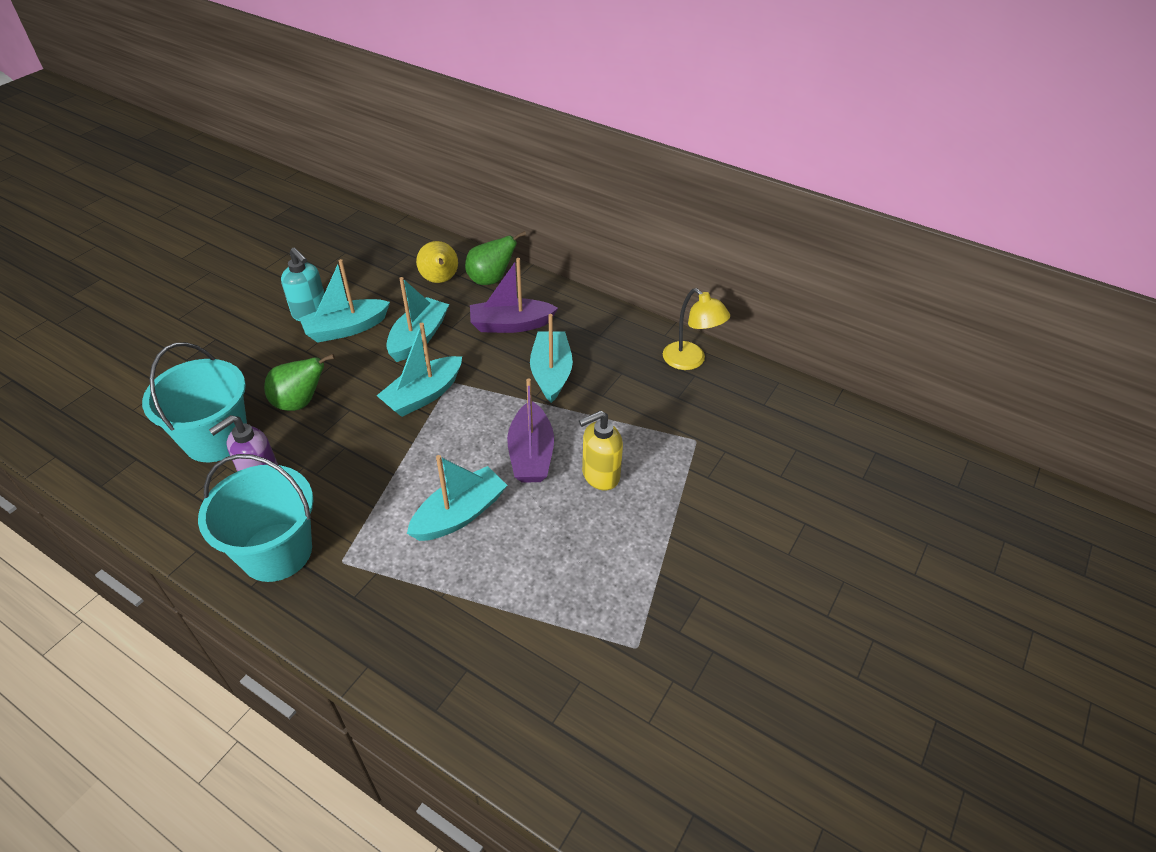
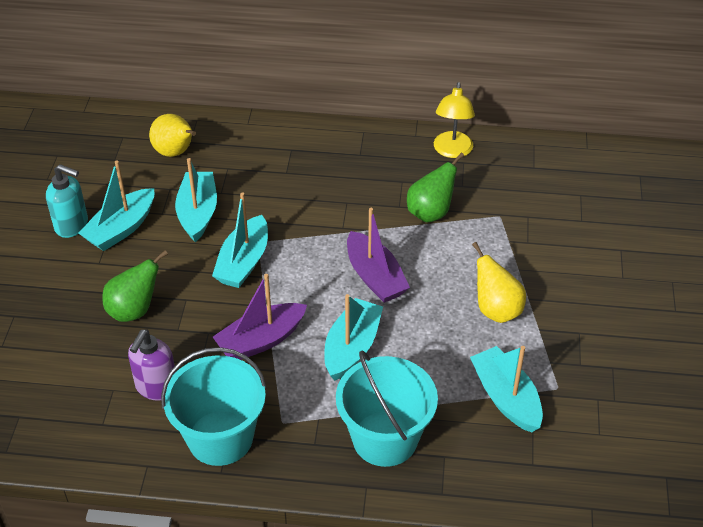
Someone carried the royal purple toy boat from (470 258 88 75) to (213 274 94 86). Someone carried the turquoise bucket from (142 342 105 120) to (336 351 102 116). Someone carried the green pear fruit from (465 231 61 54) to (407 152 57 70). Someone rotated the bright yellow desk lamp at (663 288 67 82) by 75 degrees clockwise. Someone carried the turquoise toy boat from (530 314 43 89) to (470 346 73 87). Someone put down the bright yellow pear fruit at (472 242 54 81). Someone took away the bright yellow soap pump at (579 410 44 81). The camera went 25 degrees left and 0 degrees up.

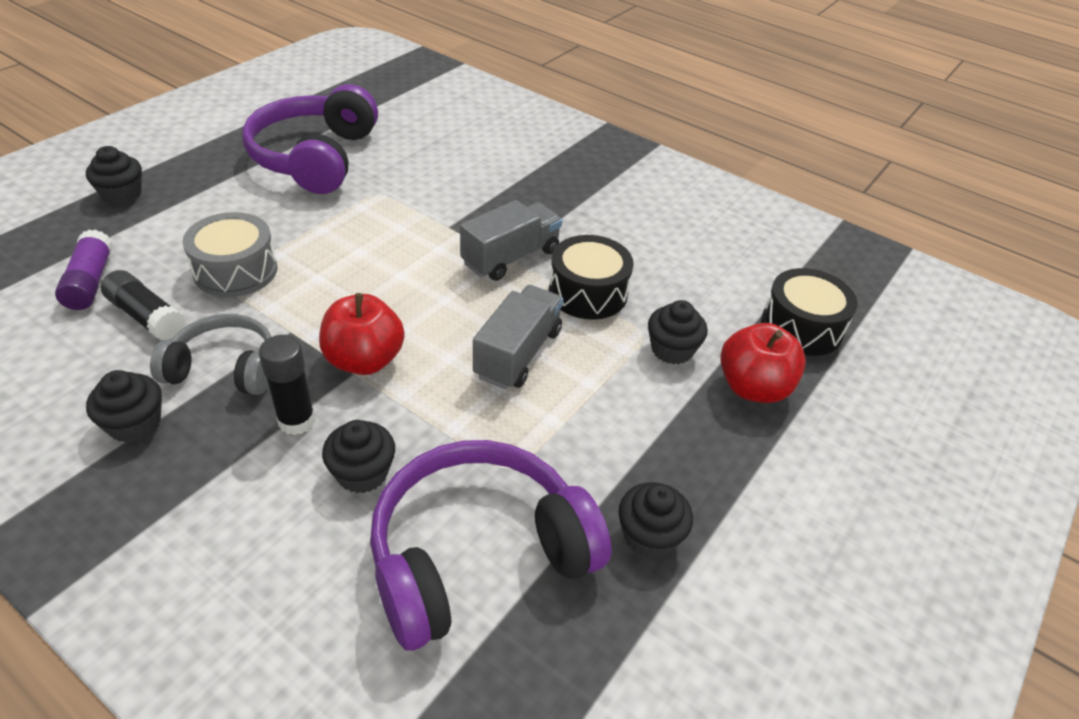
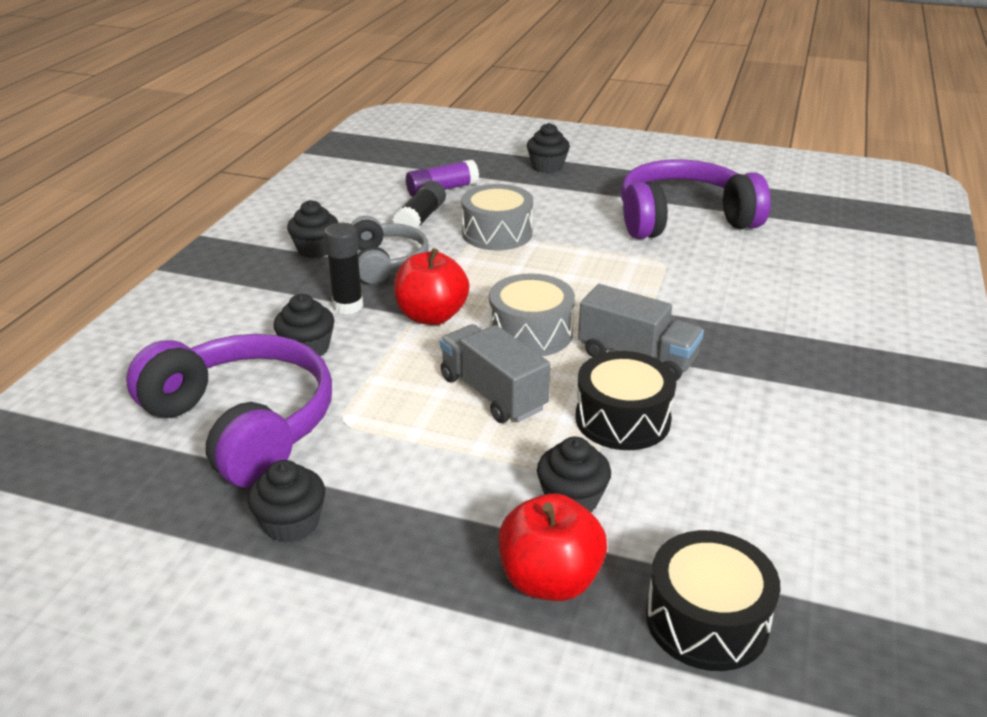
Someone rotated the grey truck at (473 285 90 104) by 135 degrees counterclockwise. Someone put down the grey drum at (489 274 86 82). The camera went 75 degrees right and 10 degrees down.

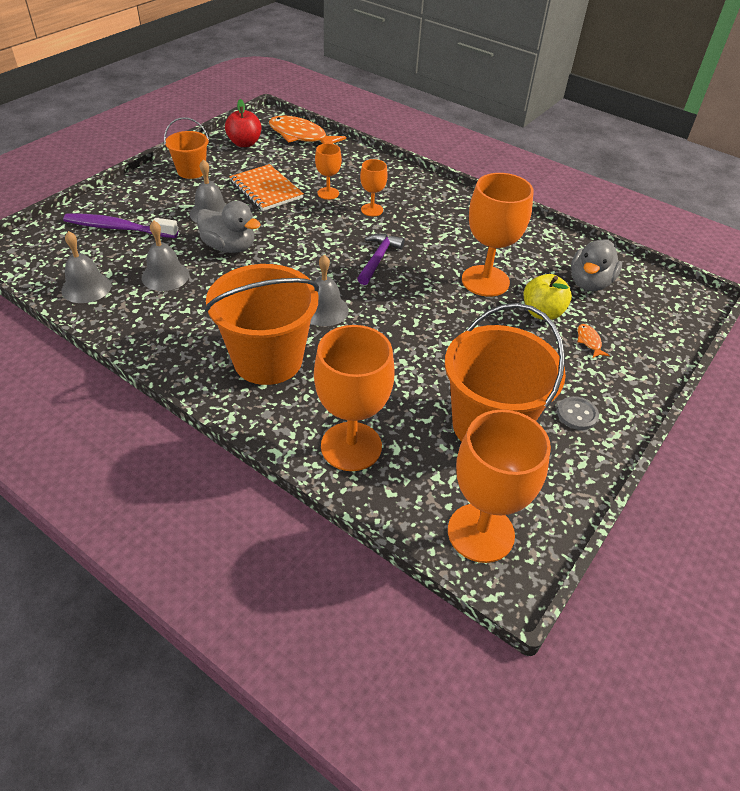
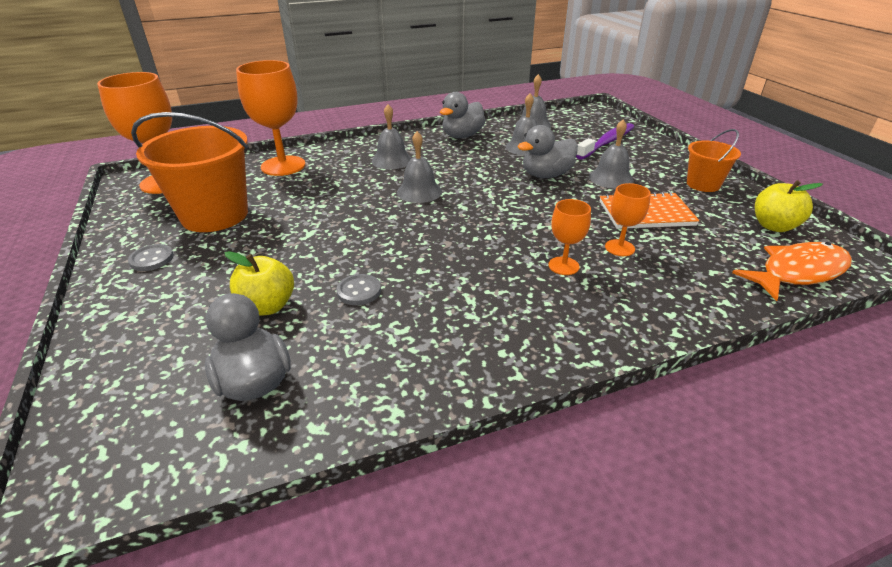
Someone swapped the bright orange wine glass at (462 173 72 124) for the grey sewing button at (336 274 45 31). Someone swapped the bright orange bucket at (205 264 114 121) for the grey school bell at (372 105 40 64). Someone put down the grey toy duck at (440 92 46 46). Someone repainted the red toy apple at (225 99 37 48), which became the bright yellow toy apple at (755 180 68 52). Someone took away the royal purple claw hammer at (357 234 48 51). Someone took away the bright orange toy fish at (578 324 32 34). The camera went 125 degrees right and 10 degrees down.

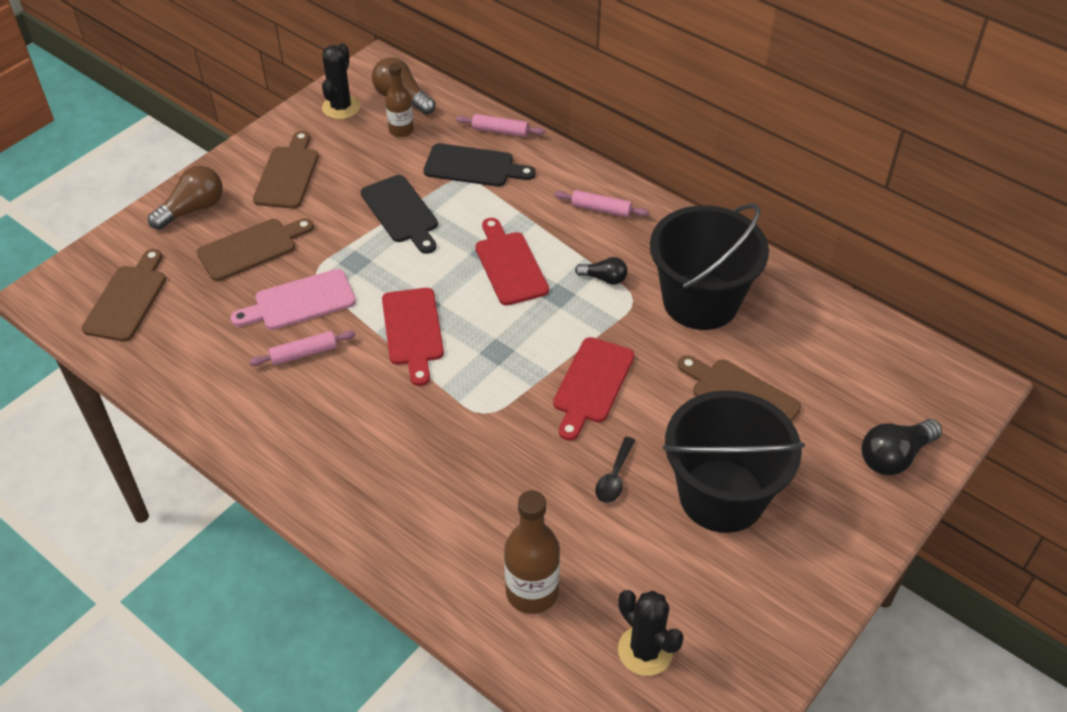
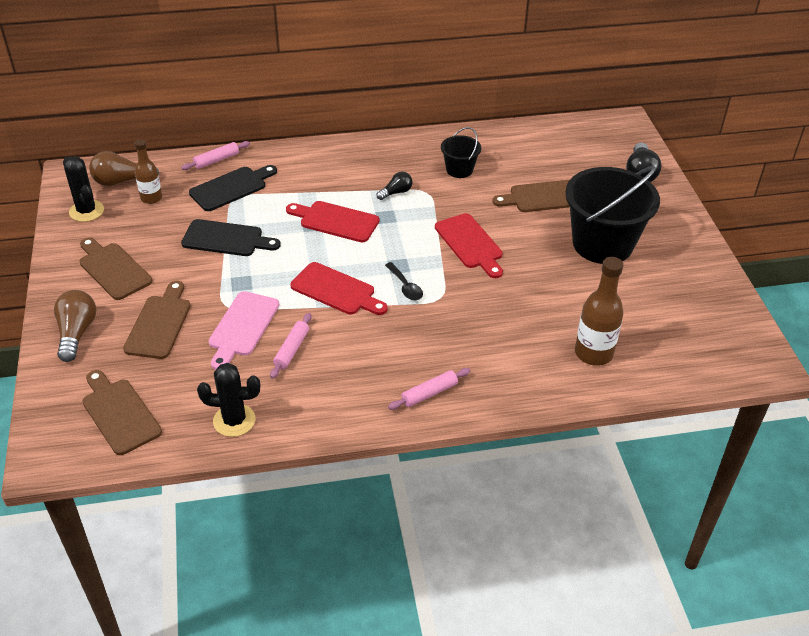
Someone carried the ebony saguaro cactus from (618 590 66 86) to (197 363 63 74). Someone carried the ebony spoon from (595 437 40 66) to (385 262 38 38). Someone carried the pink dough roller from (554 190 95 27) to (388 368 82 42). Someone scaled the ebony bucket at (650 204 119 126) by 0.48. The camera went 50 degrees left and 5 degrees down.

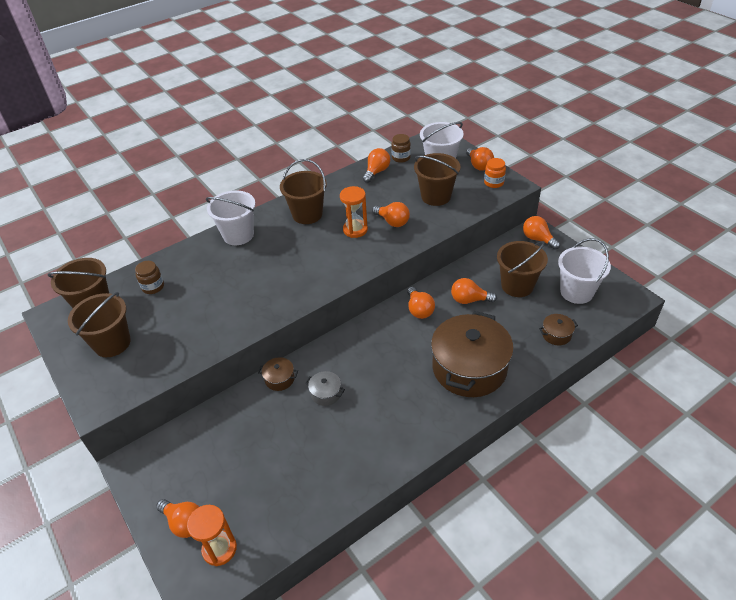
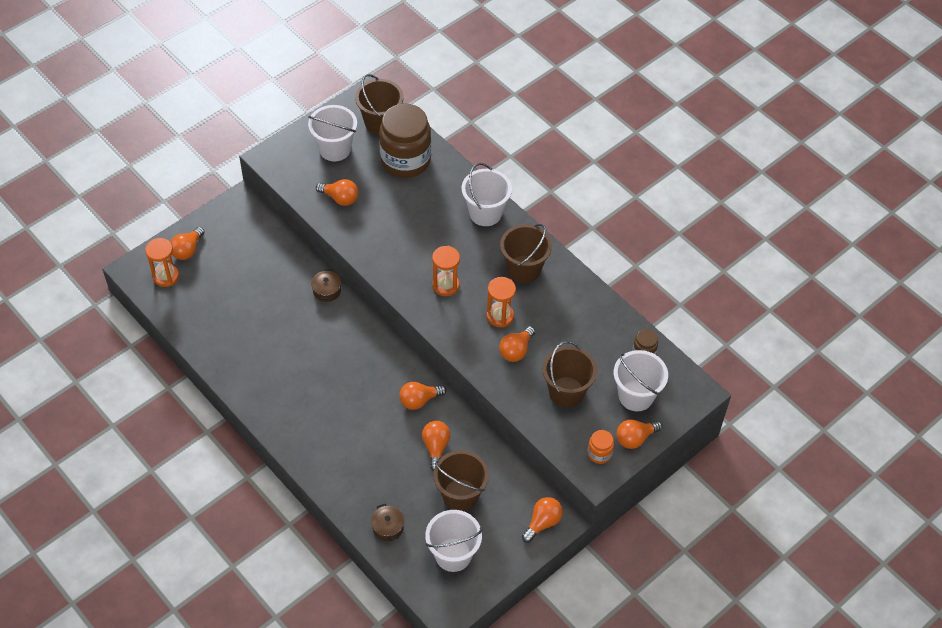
Someone repainted the dark brown bucket at (68 292 63 65), which became the snow-white bucket at (308 105 49 57). Someone carried the bright orange bulb from (363 148 27 35) to (316 179 42 27). Someone scaled the dark brown jam jar at (135 261 29 33) by 2.31. Someone put down the bright orange sandglass at (432 246 28 50). Someone took away the grey pot at (305 371 40 35). Someone took away the dark brown pot at (431 311 83 86). The camera went 80 degrees right and 10 degrees up.

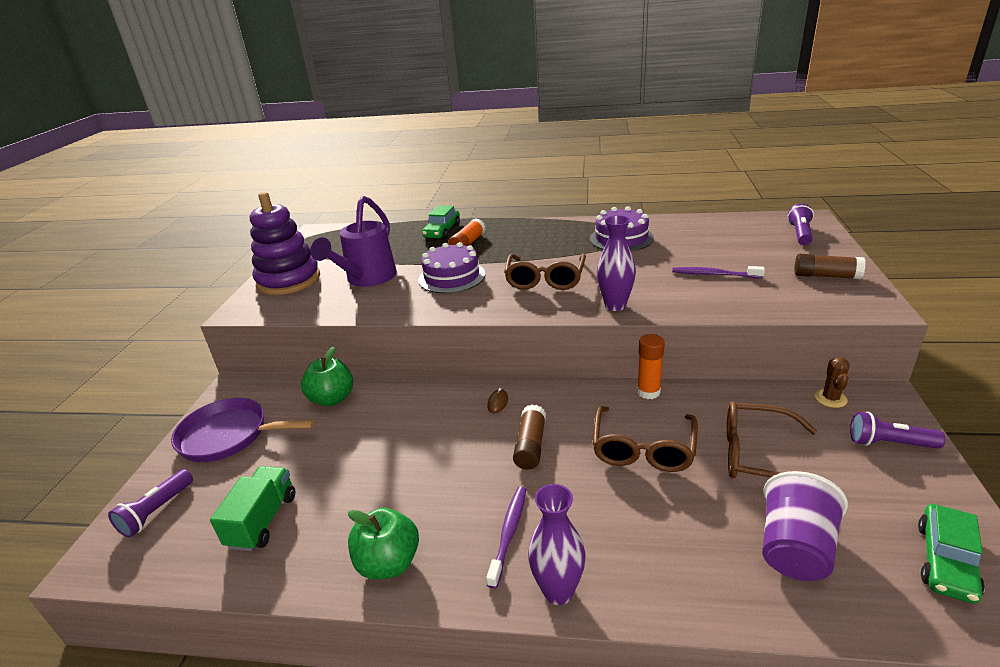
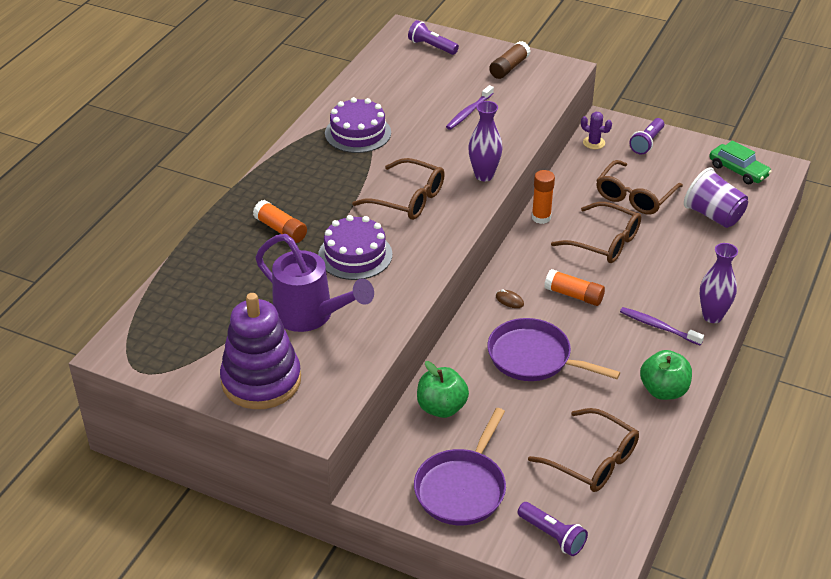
Someone put down the royal purple pan at (487 318 134 63). Someone swapped the green truck at (210 466 85 85) for the dark brown eyeglasses at (528 408 111 84). Someone repainted the dark brown stick of glue at (513 404 33 66), which became the bright orange stick of glue at (544 269 61 37). Someone repainted the dark brown saguaro cactus at (815 357 35 51), which became the royal purple saguaro cactus at (581 112 31 37). Someone took away the green car at (422 205 38 34). The camera went 75 degrees left and 10 degrees up.

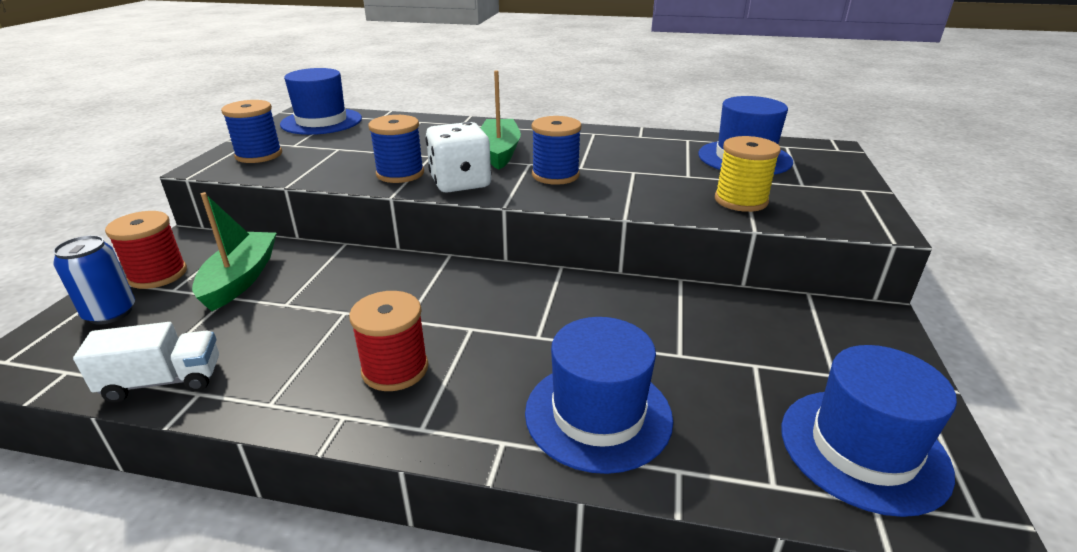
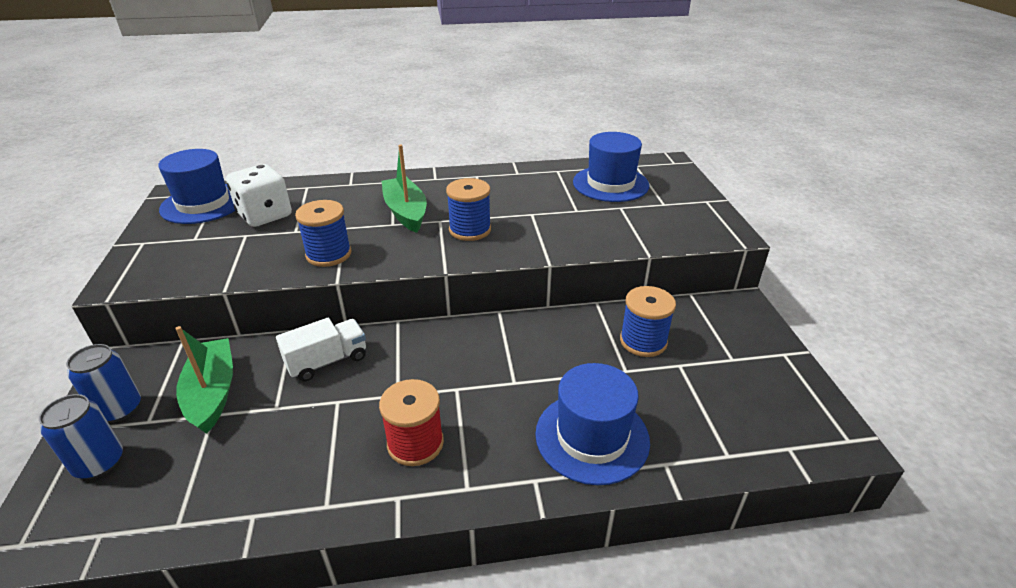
Someone swapped the red bobbin at (105 211 82 78) for the cobalt tin at (66 344 75 79). Someone carried the snow-white die from (426 122 65 71) to (226 164 66 63). Someone carried the snow-white truck from (73 322 146 80) to (276 318 90 64). Someone carried the cobalt bobbin from (221 100 61 63) to (620 286 56 71). Someone took away the bright yellow bobbin at (715 136 66 76). Someone took away the cobalt hat at (781 345 176 172). The camera went 20 degrees left and 5 degrees up.

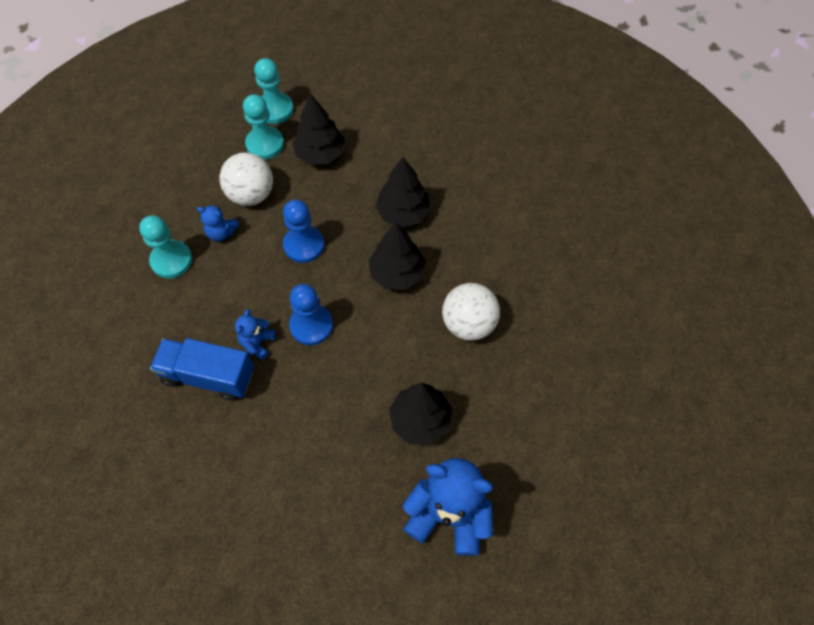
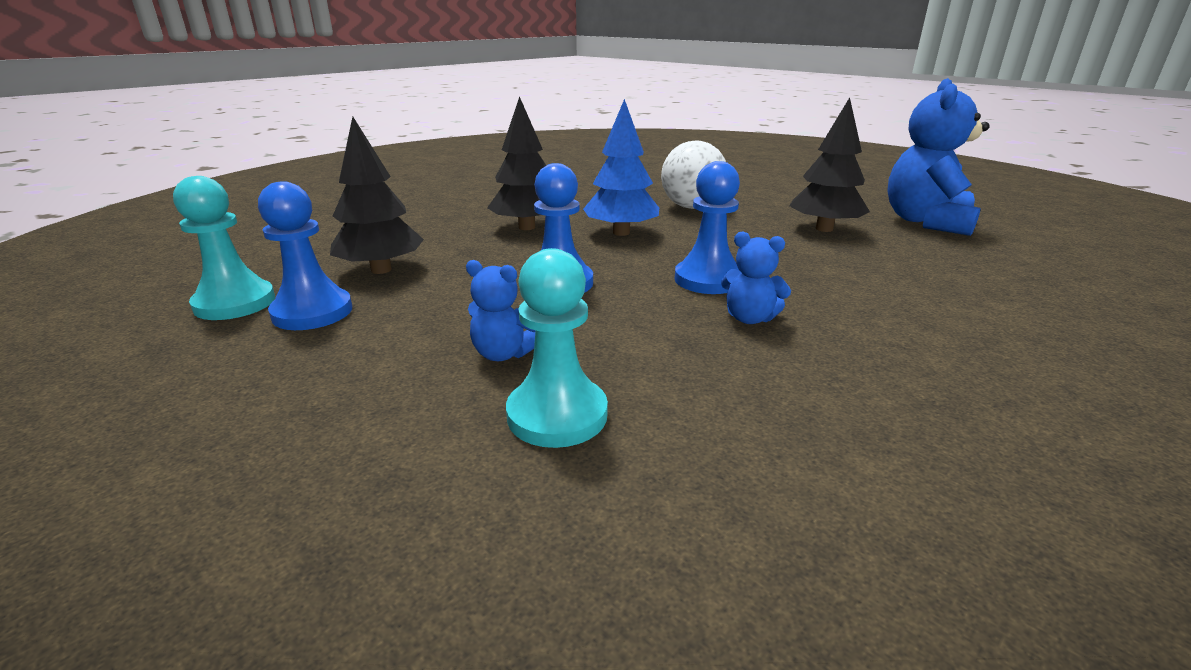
Someone repainted the turquoise chess pawn at (243 94 41 65), which became the cobalt chess pawn at (258 181 94 149). Someone rotated the cobalt teddy bear at (197 204 42 37) by 90 degrees clockwise. Someone repainted the ebony fir tree at (369 223 57 67), which became the cobalt fir tree at (583 99 76 137). Someone took away the cobalt truck at (150 338 104 63). Someone took away the snow-white sphere at (219 153 54 53). The camera went 85 degrees left and 35 degrees down.

